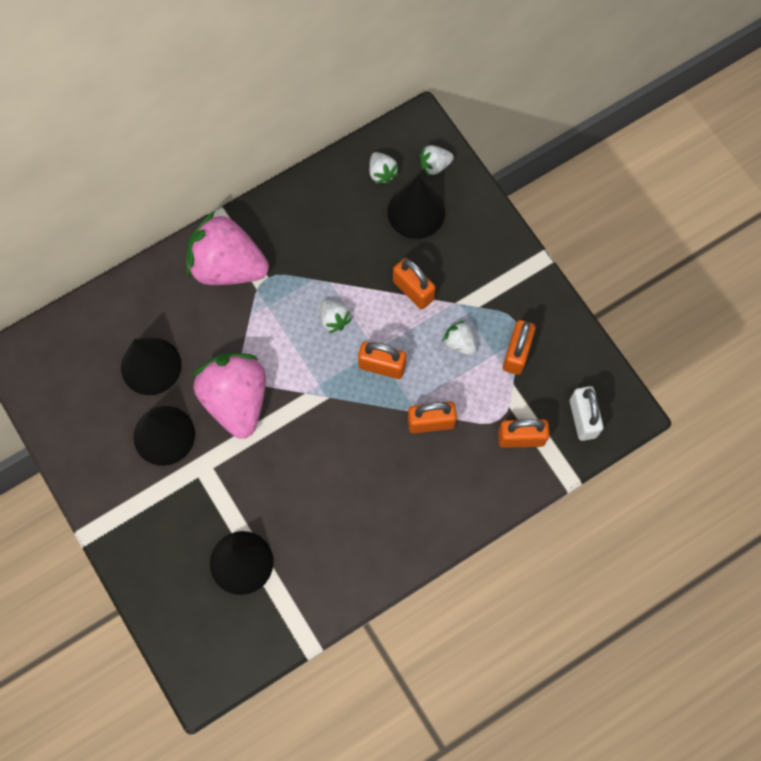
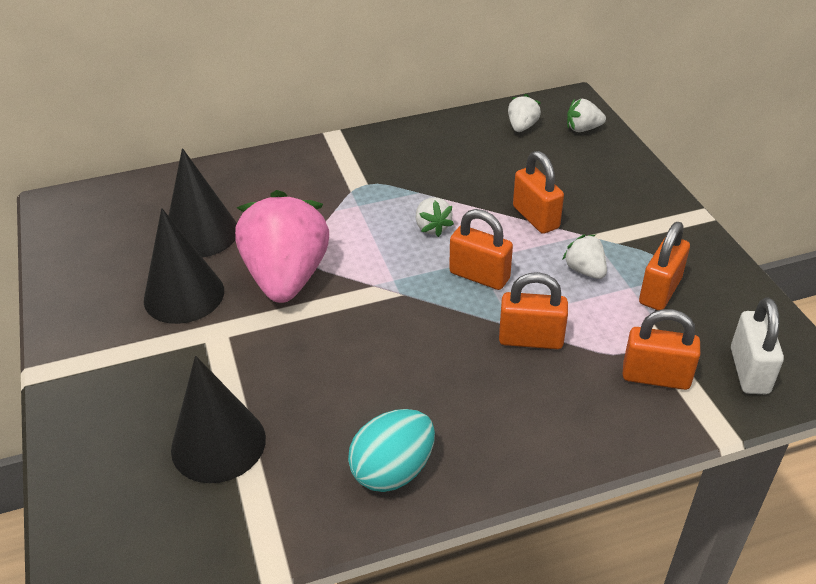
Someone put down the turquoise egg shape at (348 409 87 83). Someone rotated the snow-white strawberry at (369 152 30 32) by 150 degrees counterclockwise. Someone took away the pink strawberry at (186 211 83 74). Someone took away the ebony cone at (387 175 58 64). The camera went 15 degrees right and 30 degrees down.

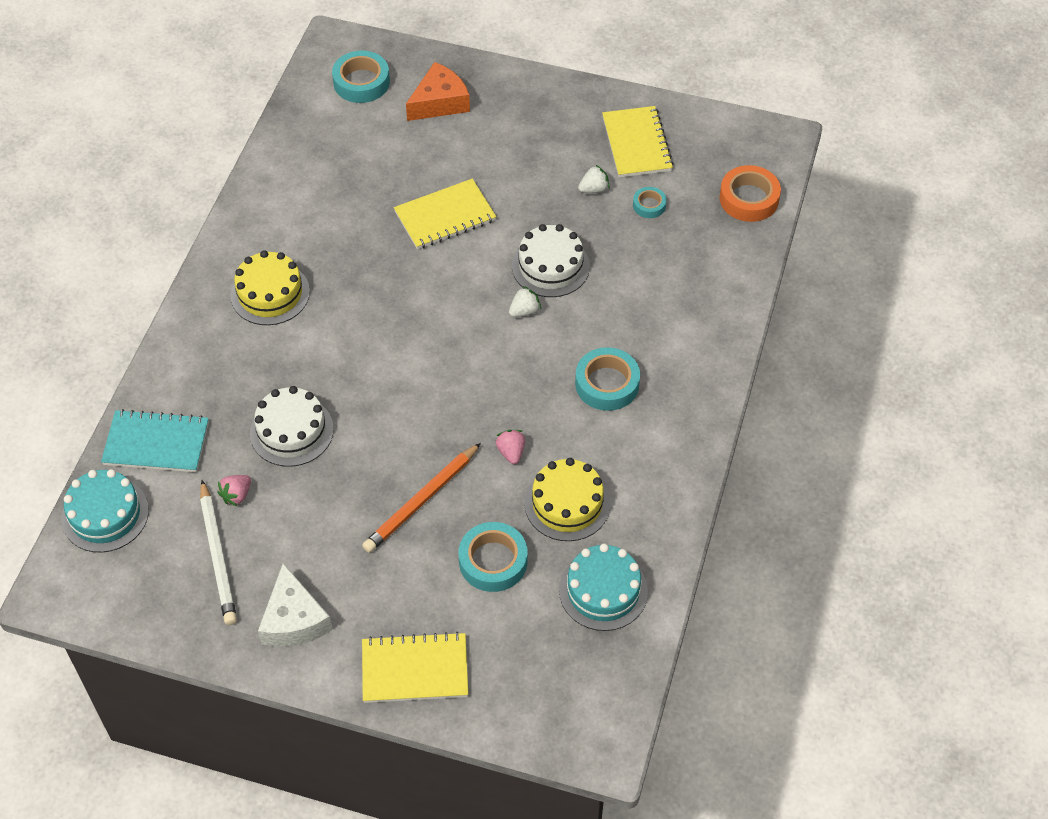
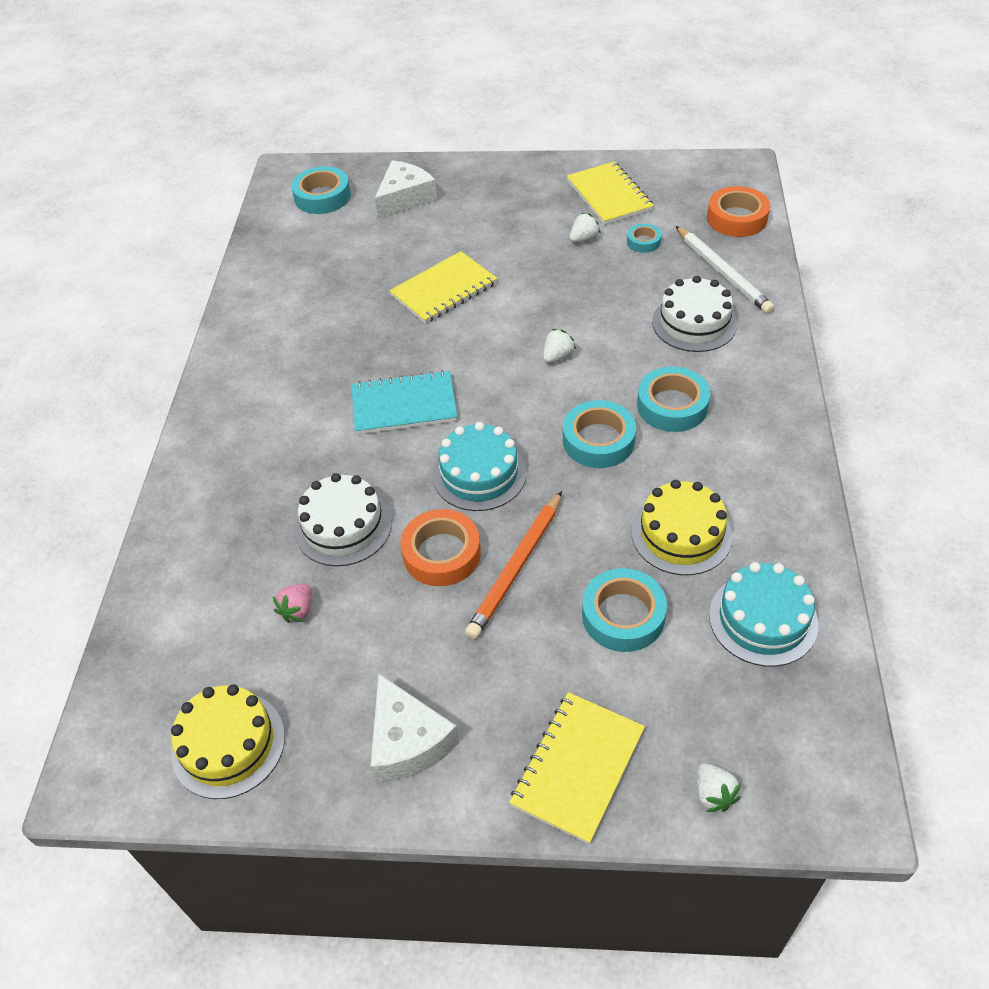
Someone carried the bright yellow layer cake from (230 250 80 75) to (171 684 114 115). Someone carried the turquoise notebook from (101 409 108 63) to (351 370 107 65). Someone repainted the bright orange cheese at (406 62 64 59), which became the snow-white cheese at (375 160 62 59). Someone put down the bright orange roll of tape at (400 509 81 77). Someone carried the turquoise layer cake from (62 469 87 83) to (433 422 94 89). Someone rotated the bright yellow notebook at (362 632 106 71) by 45 degrees counterclockwise. Someone put down the turquoise roll of tape at (563 400 73 68). Someone carried the snow-white layer cake from (512 224 78 73) to (652 276 85 76). Someone carried the snow-white wooden pencil from (200 480 37 145) to (676 226 99 88). Someone put down the snow-white strawberry at (697 763 44 49). Someone took away the pink strawberry at (496 430 29 34). The camera went 10 degrees left and 5 degrees down.

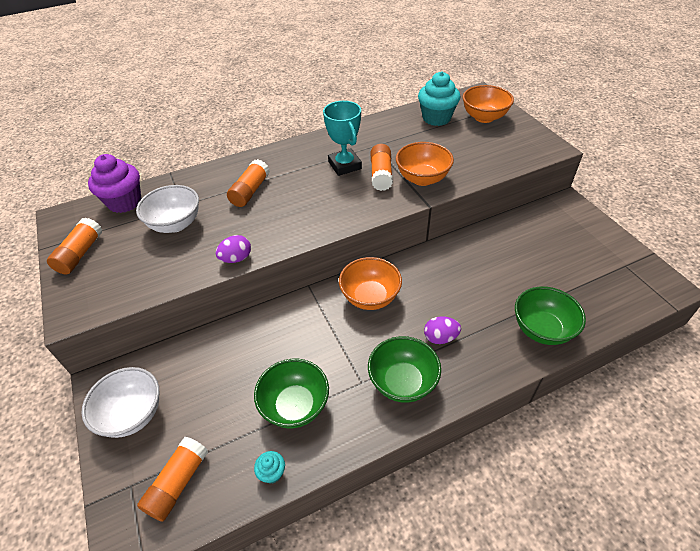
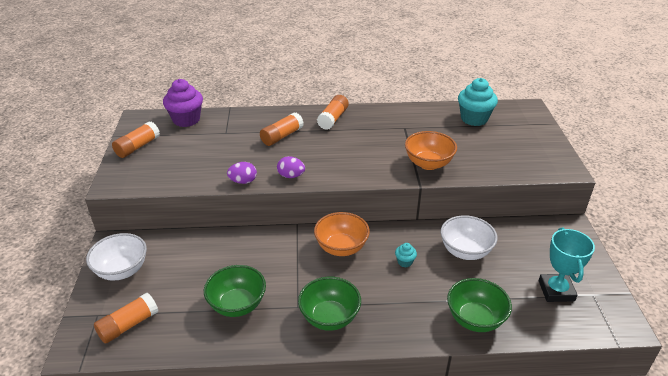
Someone carried the royal purple egg shape from (424 316 37 28) to (277 156 28 22). Someone carried the bright orange stick of glue from (371 144 22 47) to (317 95 32 35). Someone carried the turquoise muffin from (254 451 31 33) to (395 243 22 24). Someone carried the snow-white bowl from (136 185 63 48) to (441 215 56 45). Someone carried the turquoise trophy from (323 101 39 75) to (539 227 56 75). Someone took away the bright orange bowl at (463 85 51 38). The camera went 20 degrees right and 10 degrees down.

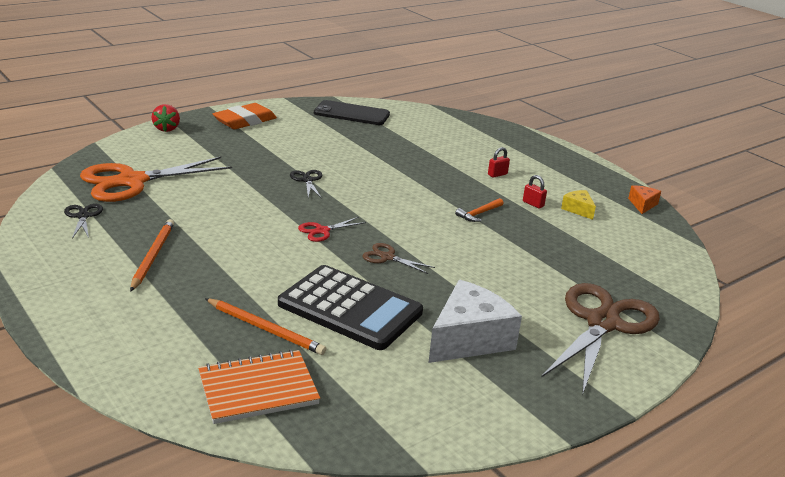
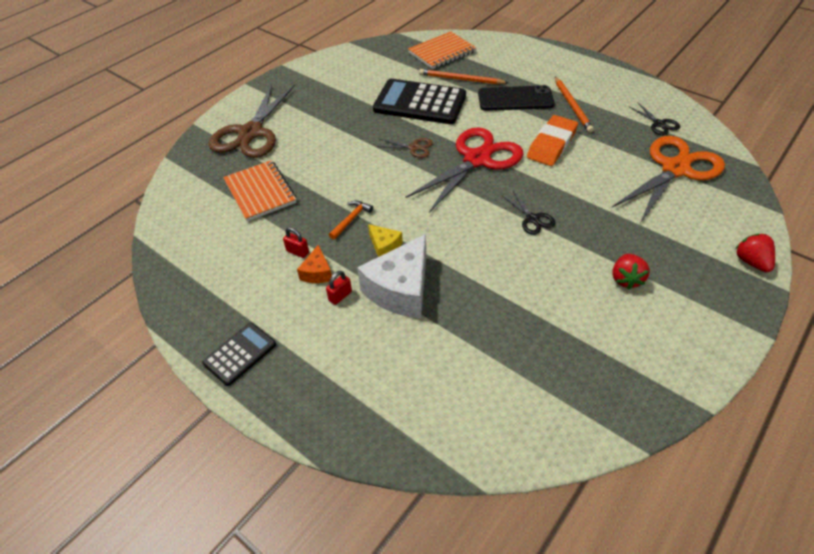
Someone put down the ebony calculator at (202 323 74 63). Someone put down the bright orange notebook at (223 160 73 61). Someone carried the bright orange cheese from (628 185 33 29) to (297 245 35 38). Someone carried the snow-white cheese from (428 280 94 83) to (357 234 69 84). Someone carried the bright yellow cheese from (561 190 35 30) to (368 224 35 33). Someone scaled the red shears at (298 217 68 25) by 2.29. Someone carried the ebony phone from (314 100 76 25) to (478 85 77 26). Someone carried the bright orange eraser from (213 103 64 26) to (527 115 51 51). Someone put down the red strawberry at (612 254 38 36). The camera went 170 degrees right and 20 degrees up.

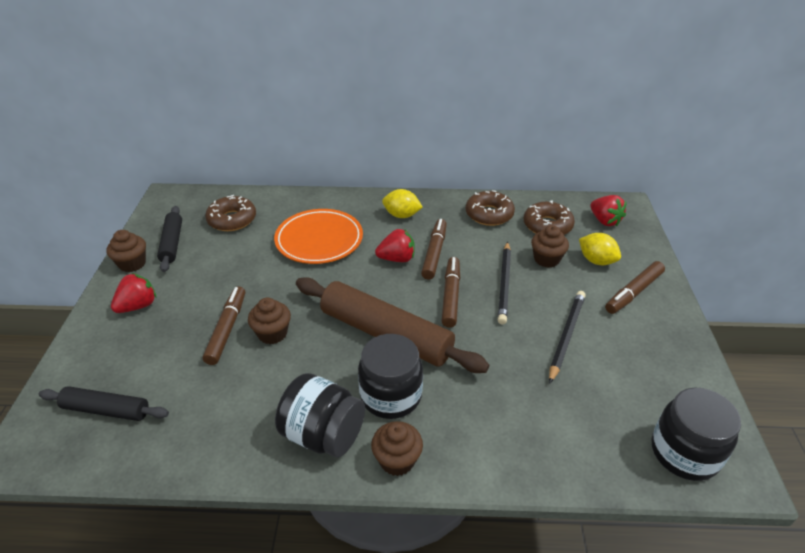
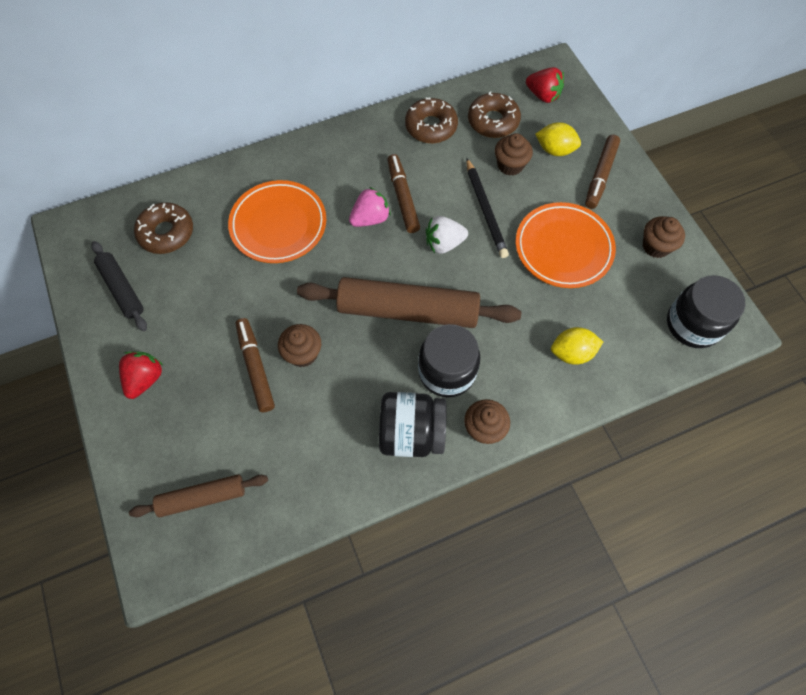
Someone repainted the ebony dough roller at (39 386 130 35), which became the dark brown dough roller at (129 475 139 42). Someone repainted the red strawberry at (375 229 40 33), which became the pink strawberry at (349 187 42 40). Someone swapped the dark brown marker at (442 257 18 71) for the snow-white strawberry at (426 216 42 38). Someone swapped the ebony wooden pencil at (549 291 37 93) for the bright orange plate at (516 202 100 86). Someone carried the bright yellow toy lemon from (382 189 41 29) to (551 327 52 38). Someone carried the dark brown muffin from (107 230 39 42) to (643 216 42 42). The camera went 25 degrees left and 25 degrees up.

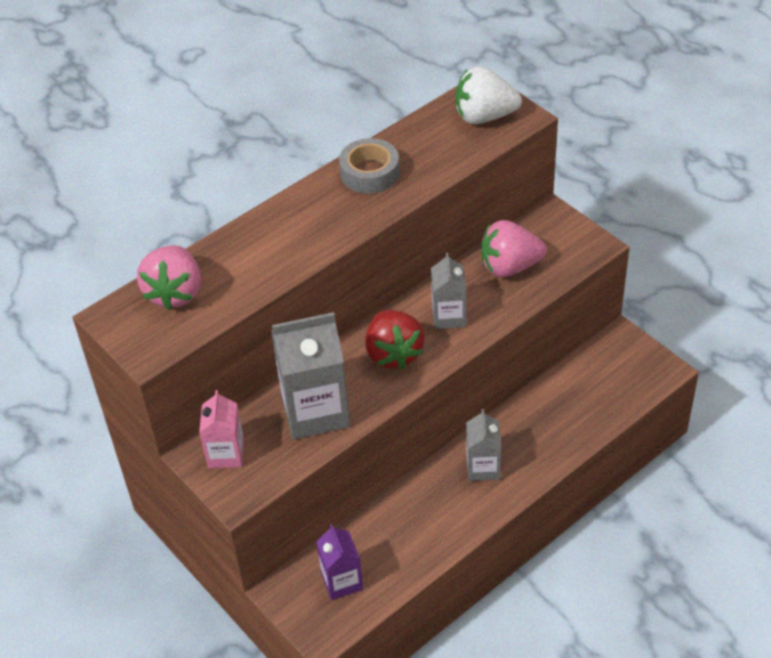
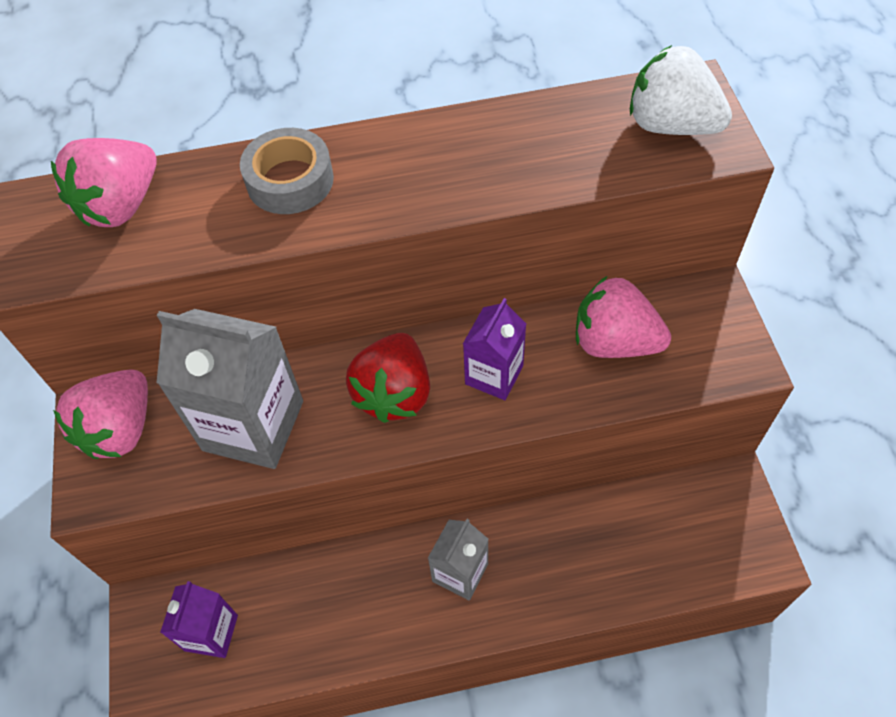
Someone swapped the pink carton at (199 390 45 78) for the pink strawberry at (53 369 95 90). Someone carried the grey roll of tape from (339 138 61 56) to (240 128 94 86). Someone repainted the grey carton at (431 253 35 76), which became the royal purple carton at (463 298 63 102). The camera went 30 degrees right and 10 degrees up.

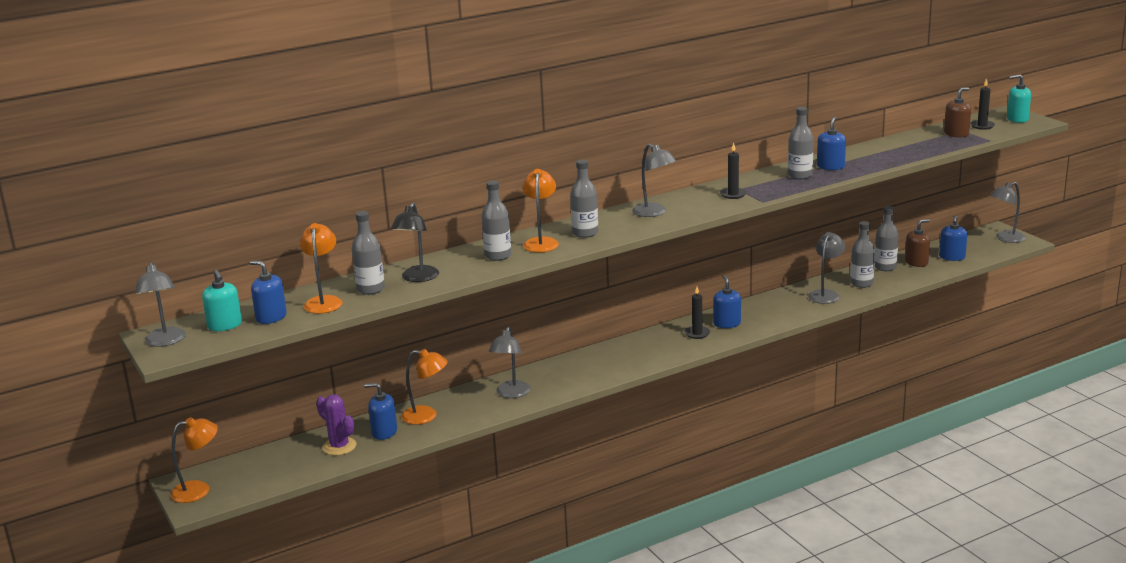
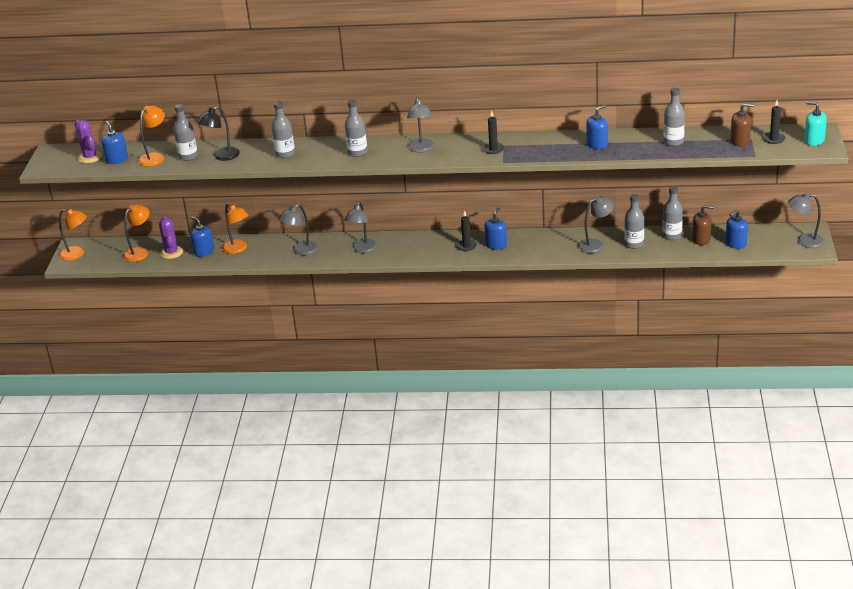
Someone swapped the turquoise soap pump at (202 270 40 61) for the royal purple saguaro cactus at (75 120 27 43). Someone carried the bright orange desk lamp from (523 169 36 84) to (123 204 26 58). Someone carried the grey desk lamp from (135 262 51 85) to (345 202 33 51). Someone carried the grey drink bottle from (788 107 26 72) to (664 87 21 59). The camera went 35 degrees right and 10 degrees up.

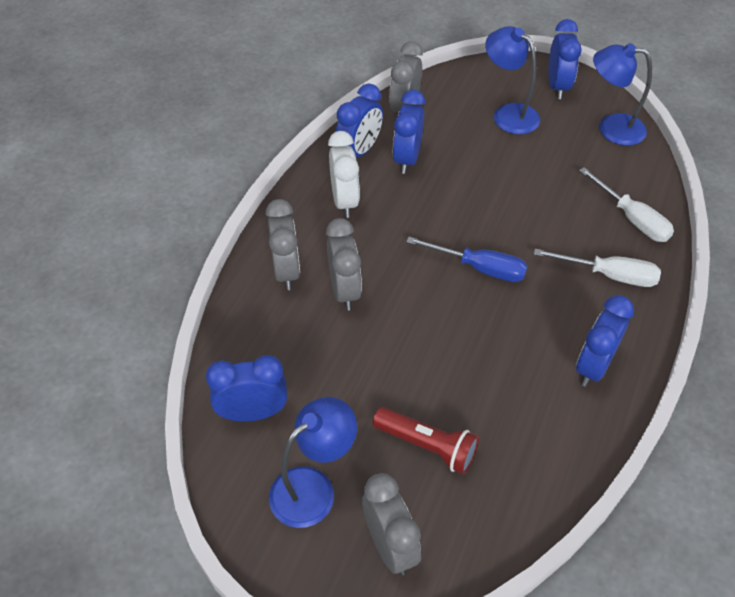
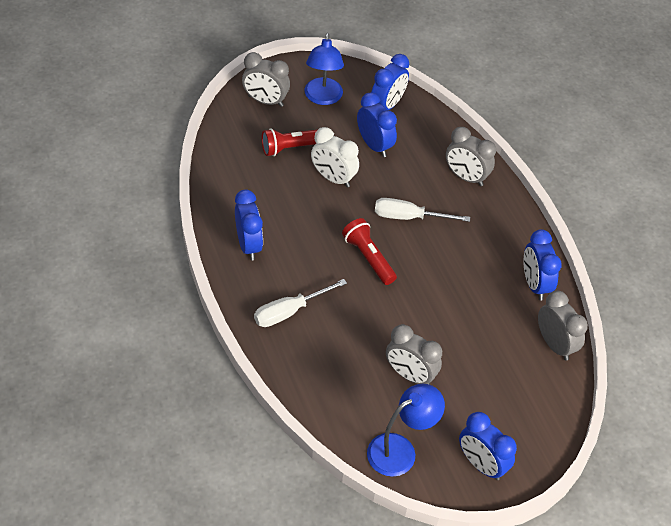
Someone carried the snow-white clock from (328 131 32 87) to (311 127 48 60). Someone swapped the cobalt hand screwdriver at (406 237 122 45) for the red pocket torch at (342 218 55 67). Someone carried the cobalt clock from (393 90 32 84) to (357 92 40 65). Someone carried the snow-white hand screwdriver from (579 167 95 75) to (375 198 95 24). Someone carried the grey clock from (326 218 36 92) to (386 324 56 61). Someone took away the cobalt desk lamp at (485 26 55 108). The camera went 130 degrees right and 0 degrees up.

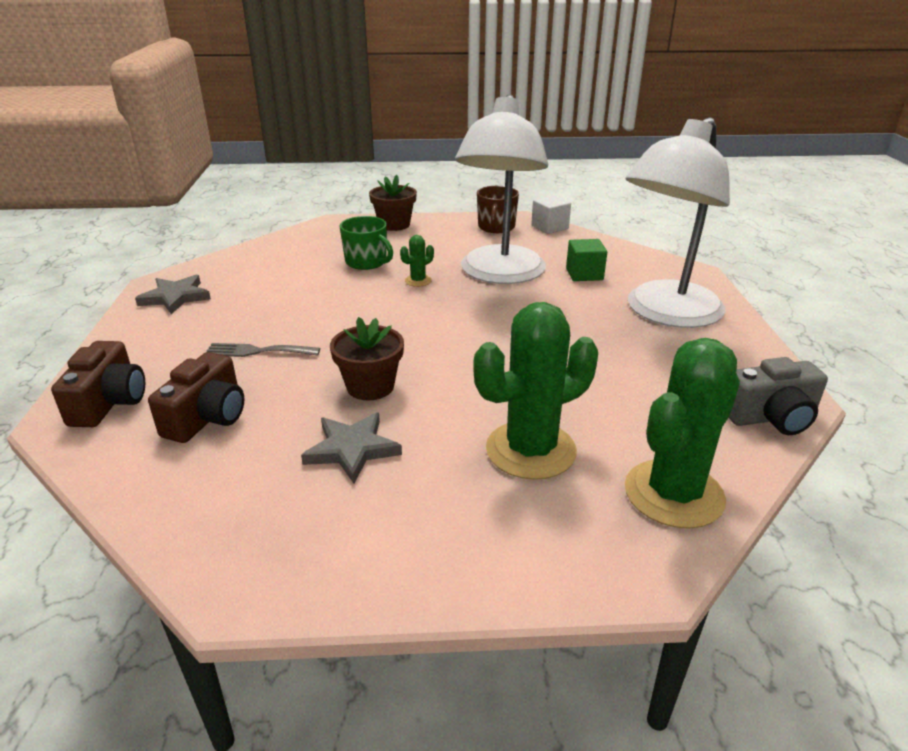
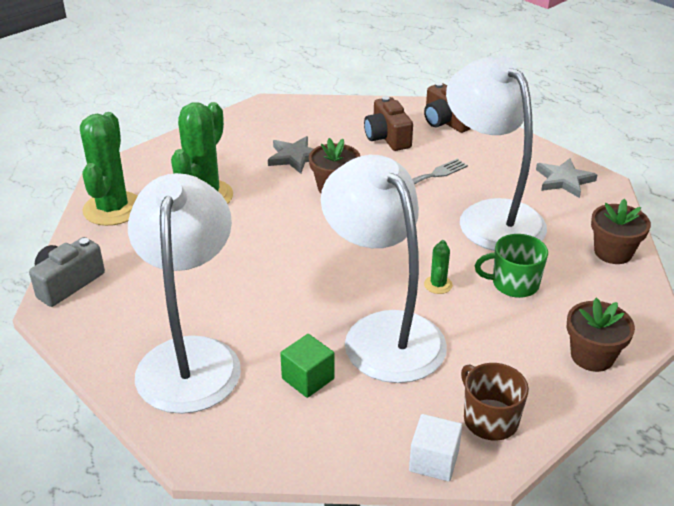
Someone put down the snow-white desk lamp at (446 56 101 195). Someone put down the dark brown plant pot at (591 199 60 65). The camera went 140 degrees right and 5 degrees up.

